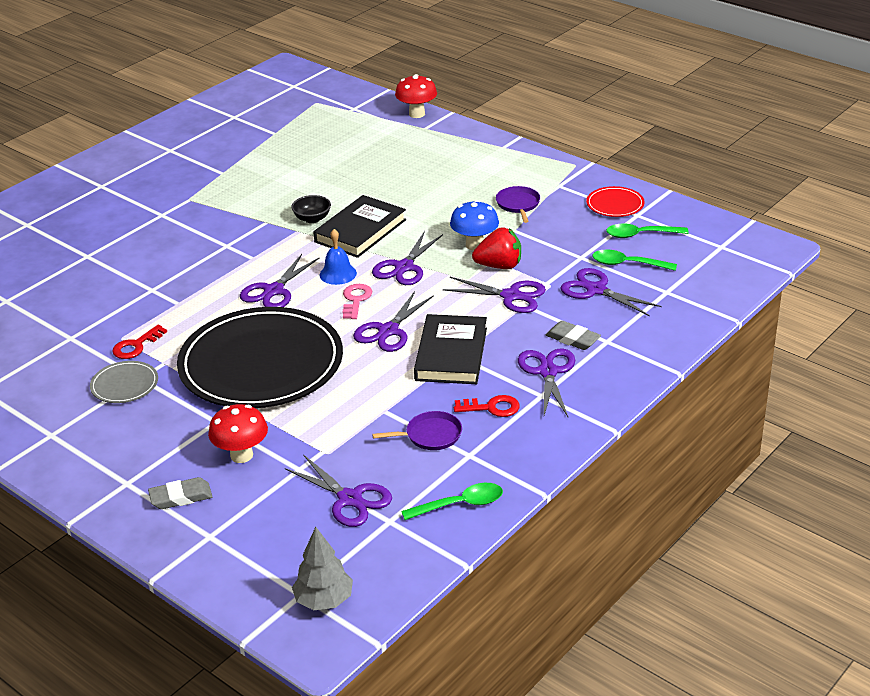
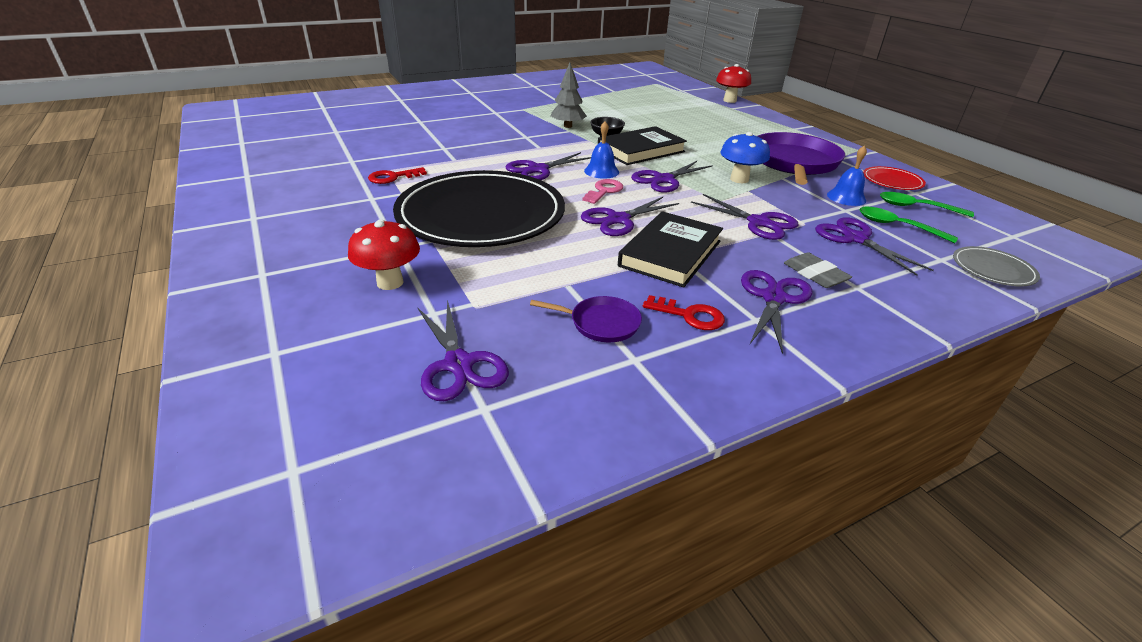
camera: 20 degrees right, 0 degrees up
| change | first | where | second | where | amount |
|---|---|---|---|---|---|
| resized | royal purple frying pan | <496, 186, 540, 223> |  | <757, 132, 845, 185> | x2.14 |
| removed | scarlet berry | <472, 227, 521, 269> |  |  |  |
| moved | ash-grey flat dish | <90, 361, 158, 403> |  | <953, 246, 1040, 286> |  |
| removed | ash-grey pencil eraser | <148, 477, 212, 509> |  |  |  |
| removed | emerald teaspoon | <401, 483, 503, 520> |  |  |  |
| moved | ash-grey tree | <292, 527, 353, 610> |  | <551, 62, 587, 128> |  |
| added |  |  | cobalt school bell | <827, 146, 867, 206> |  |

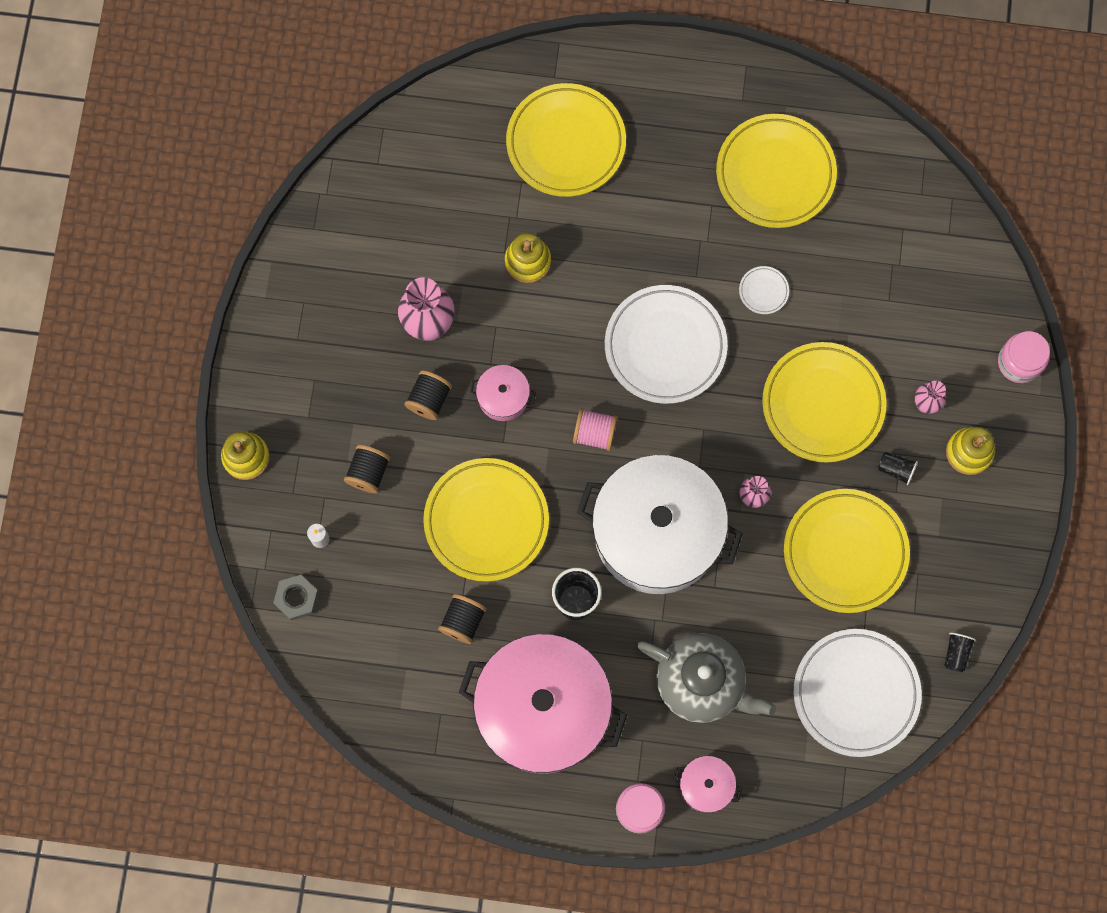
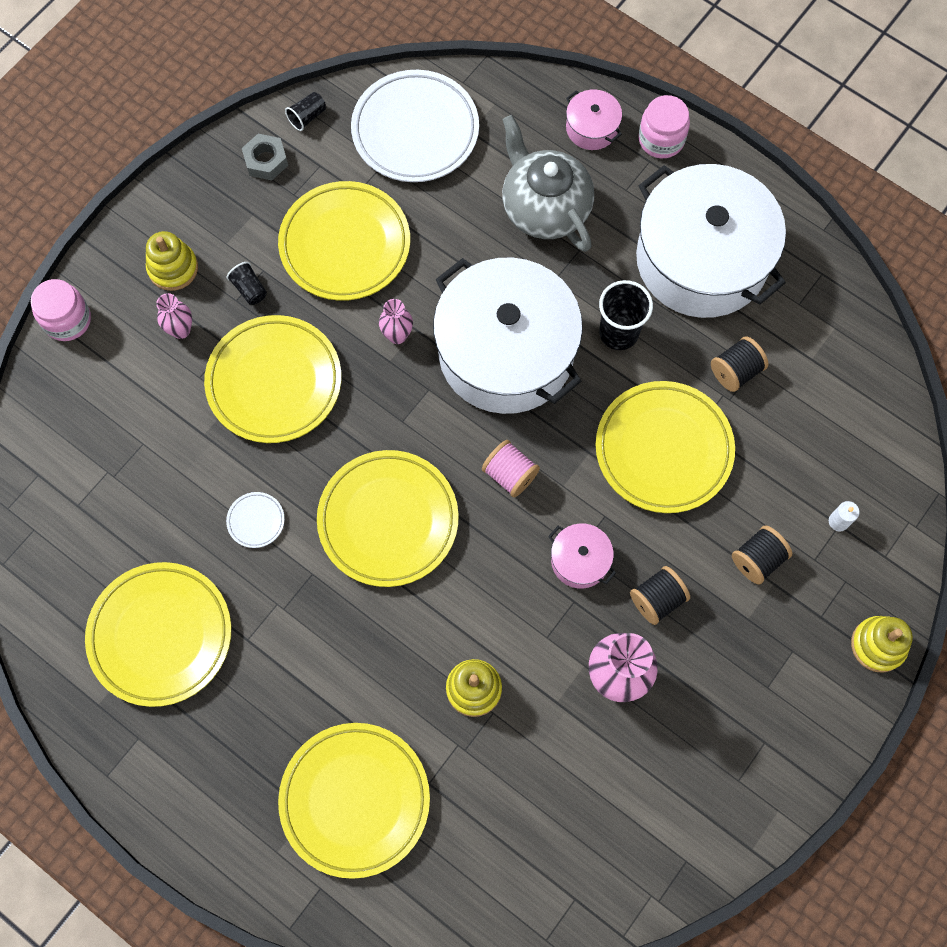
camera: 150 degrees left, 5 degrees down
| change | first | where | second | where | amount |
|---|---|---|---|---|---|
| recoloured | white flat dish | <605, 285, 728, 404> | golden flat dish | <317, 450, 459, 587> |  |
| moved | ash-grey hexagon nut | <273, 575, 319, 621> |  | <242, 134, 288, 180> |  |
| recoloured | pink cooking pot | <459, 634, 627, 774> | white cooking pot | <636, 164, 786, 318> |  |

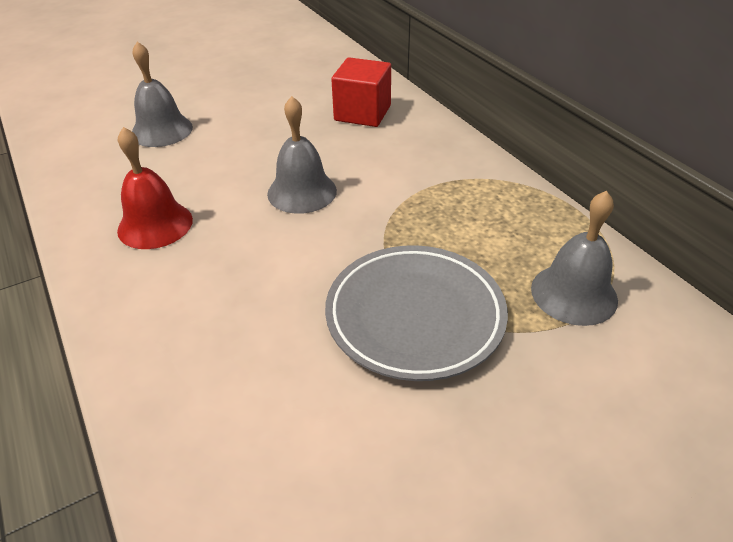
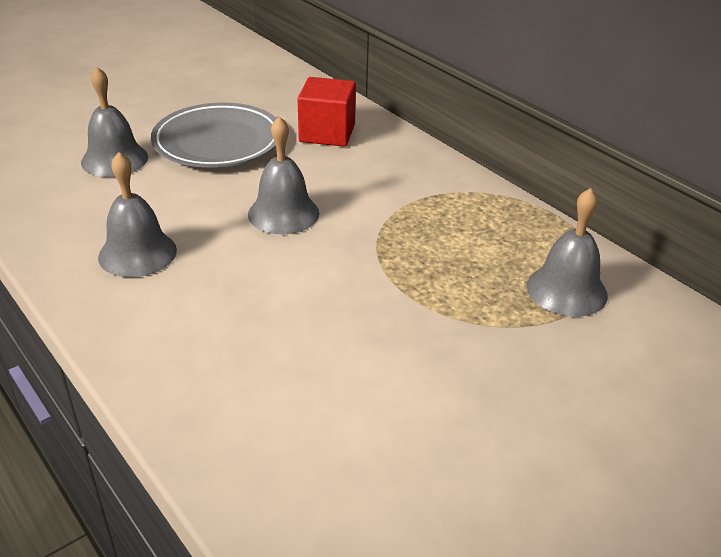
camera: 10 degrees left, 5 degrees down
| change | first | where | second | where | amount |
|---|---|---|---|---|---|
| recoloured | scarlet school bell | <117, 127, 193, 249> | ash-grey school bell | <98, 152, 177, 277> |  |
| moved | ash-grey flat dish | <325, 245, 508, 381> |  | <151, 102, 277, 168> |  |

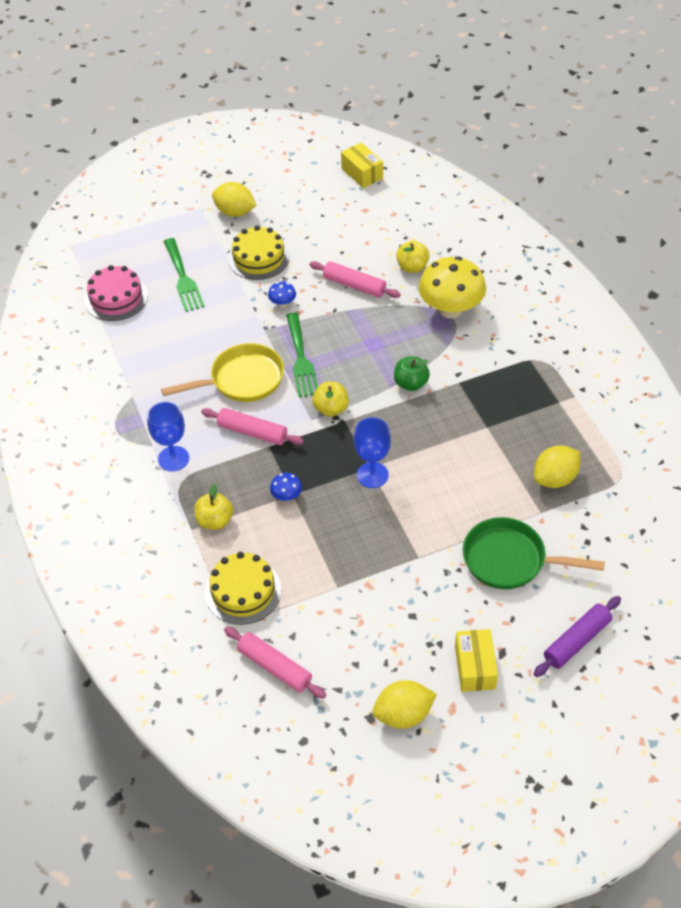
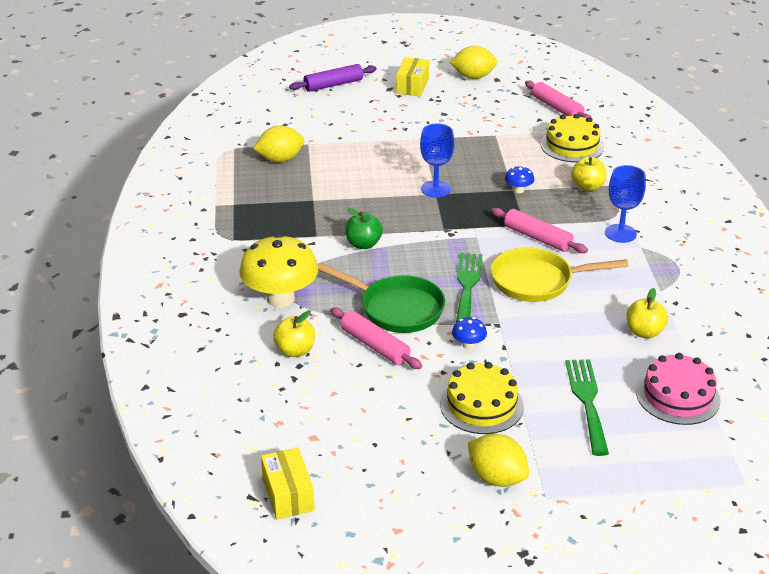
camera: 165 degrees left, 15 degrees down
| change | first | where | second | where | amount |
|---|---|---|---|---|---|
| moved | golden toy apple | <312, 382, 349, 417> |  | <626, 288, 668, 338> |  |
| moved | emerald frying pan | <463, 517, 605, 589> |  | <318, 263, 445, 333> |  |

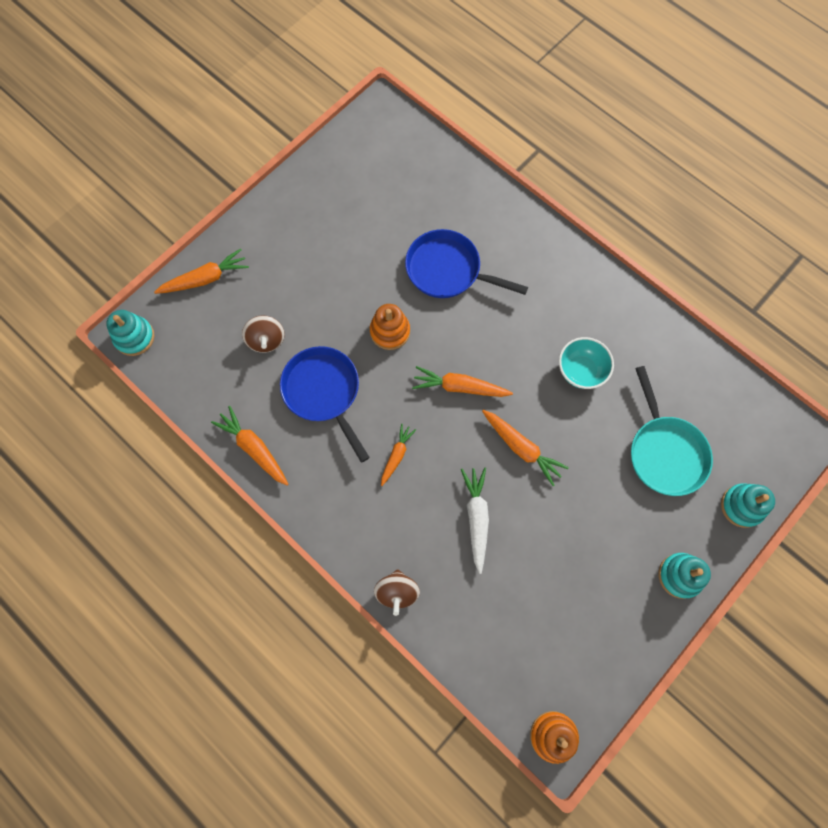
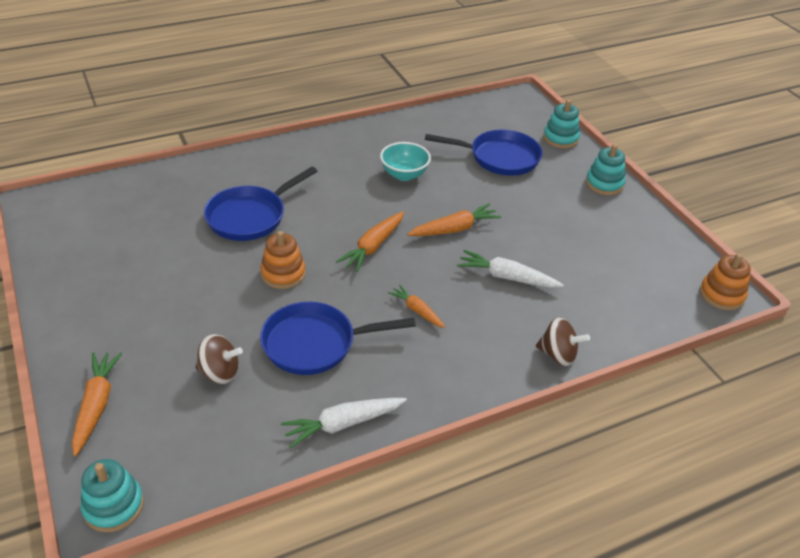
camera: 70 degrees left, 30 degrees down
| change | first | where | second | where | amount |
|---|---|---|---|---|---|
| recoloured | turquoise frying pan | <631, 366, 713, 496> | cobalt frying pan | <425, 130, 542, 176> |  |
| recoloured | orange-coloured toy carrot | <211, 406, 289, 486> | white toy carrot | <281, 398, 407, 448> |  |

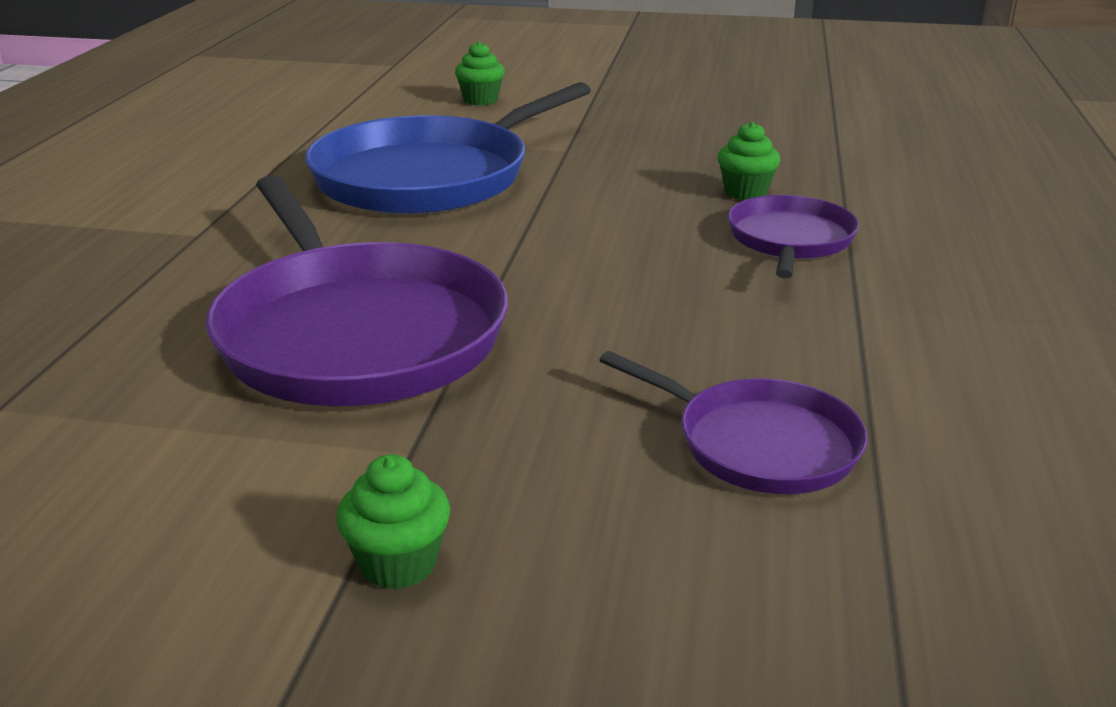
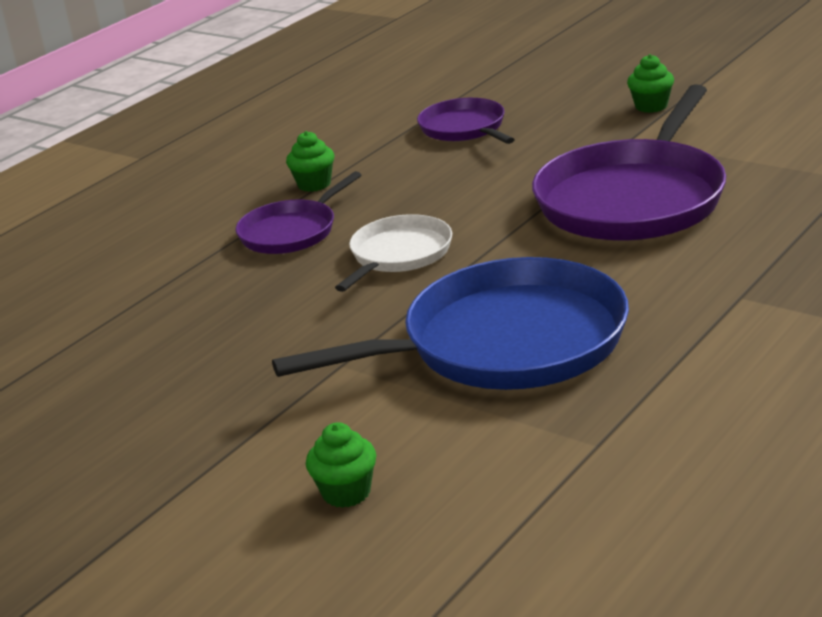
camera: 150 degrees left, 0 degrees up
| change | first | where | second | where | amount |
|---|---|---|---|---|---|
| moved | emerald cupcake | <718, 122, 780, 200> |  | <286, 131, 334, 192> |  |
| turned | royal purple frying pan | <206, 175, 508, 406> |  | <532, 84, 726, 241> | 150 degrees counterclockwise |
| added |  |  | white frying pan | <335, 214, 452, 292> |  |

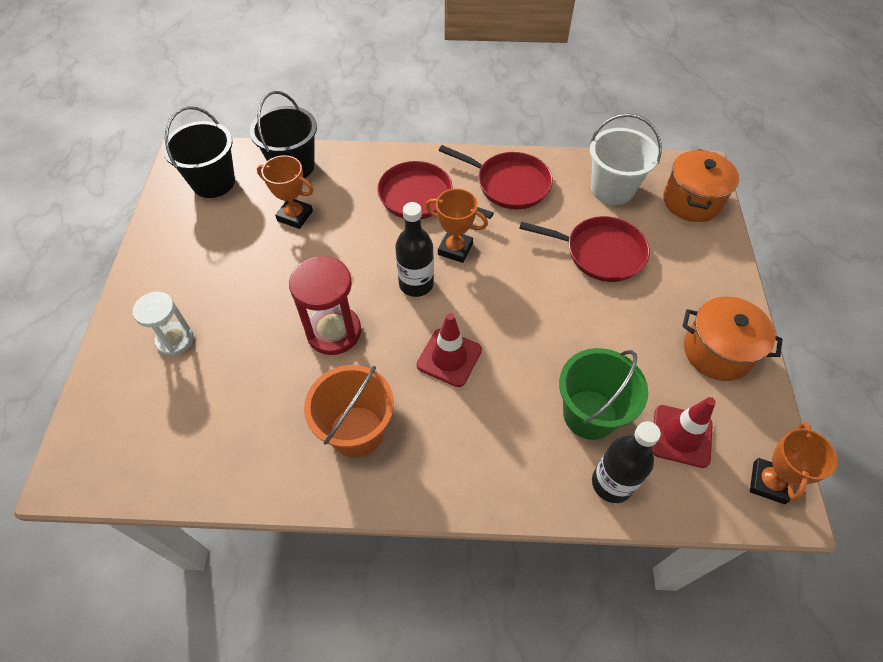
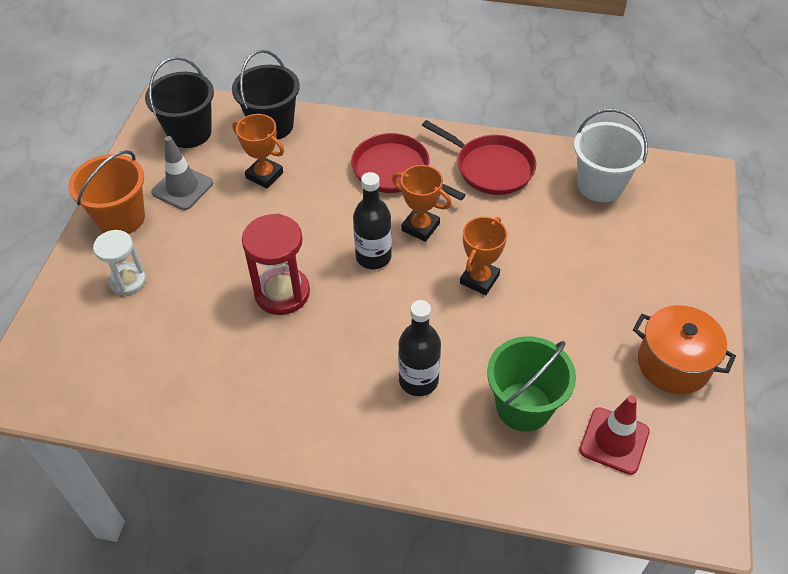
camera: 10 degrees right, 5 degrees down
| change | first | where | second | where | amount |
|---|---|---|---|---|---|
| removed | orange-coloured cooking pot | <663, 149, 739, 222> |  |  |  |
| removed | scarlet frying pan | <519, 216, 650, 282> |  |  |  |
| removed | scarlet traffic cone | <417, 313, 482, 387> |  |  |  |
| moved | orange-coloured sand bucket | <304, 365, 394, 457> |  | <69, 150, 145, 234> |  |
| moved | black drink bottle | <592, 421, 661, 503> |  | <398, 300, 441, 396> |  |
| moved | orange-coloured trophy | <750, 422, 838, 504> |  | <460, 217, 507, 295> |  |
| added |  |  | ash-grey traffic cone | <151, 136, 213, 210> |  |

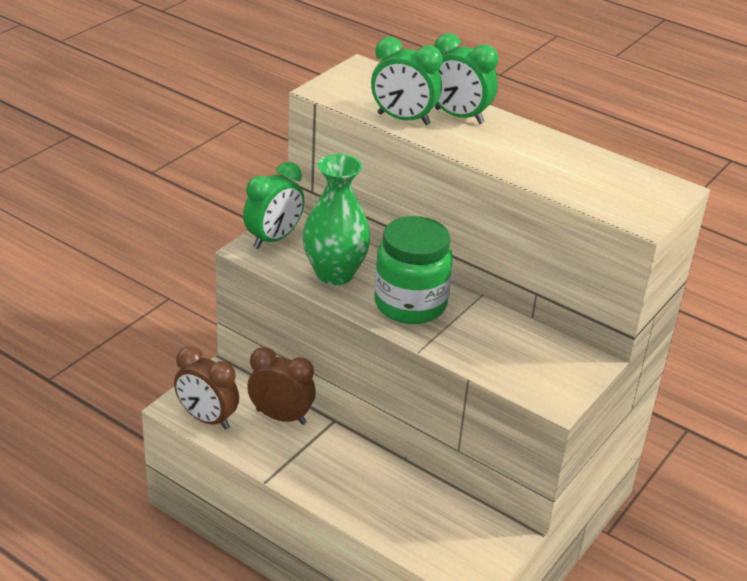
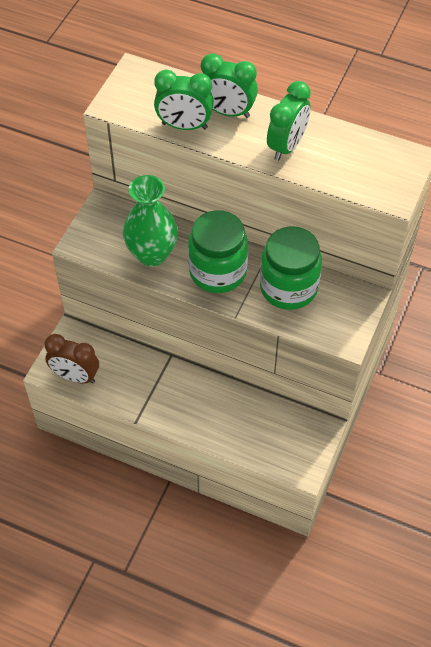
camera: 10 degrees left, 20 degrees up
| change | first | where | second | where | amount |
|---|---|---|---|---|---|
| moved | emerald alarm clock | <243, 162, 304, 249> |  | <267, 81, 311, 161> |  |
| removed | dark brown alarm clock | <247, 347, 316, 425> |  |  |  |
| added |  |  | emerald jam jar | <260, 226, 322, 310> |  |

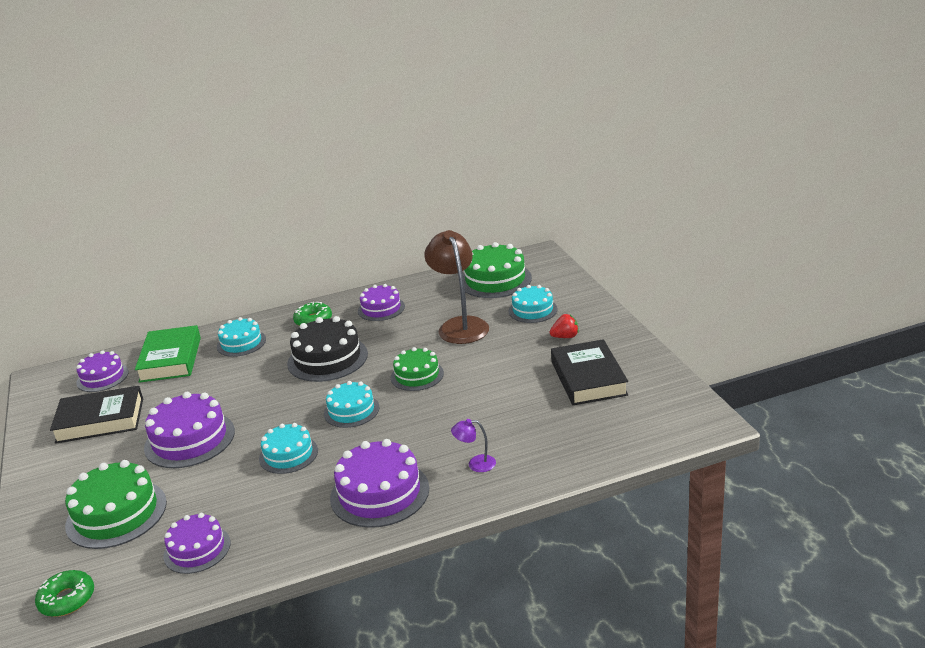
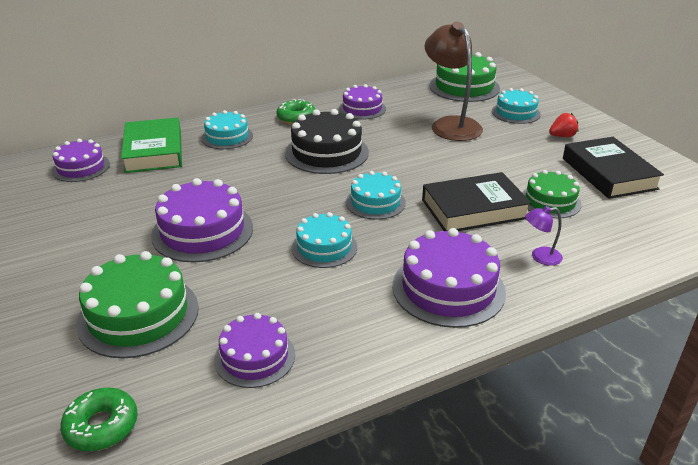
camera: 10 degrees left, 5 degrees up
| change | first | where | second | where | amount |
|---|---|---|---|---|---|
| moved | emerald gateau | <391, 347, 444, 391> |  | <522, 170, 581, 218> |  |
| moved | black book | <50, 386, 143, 444> |  | <422, 172, 531, 231> |  |

